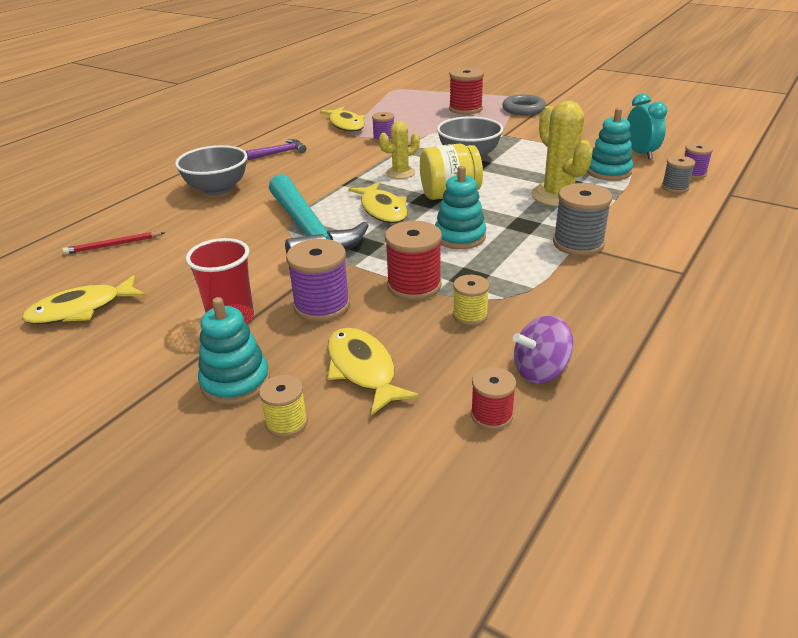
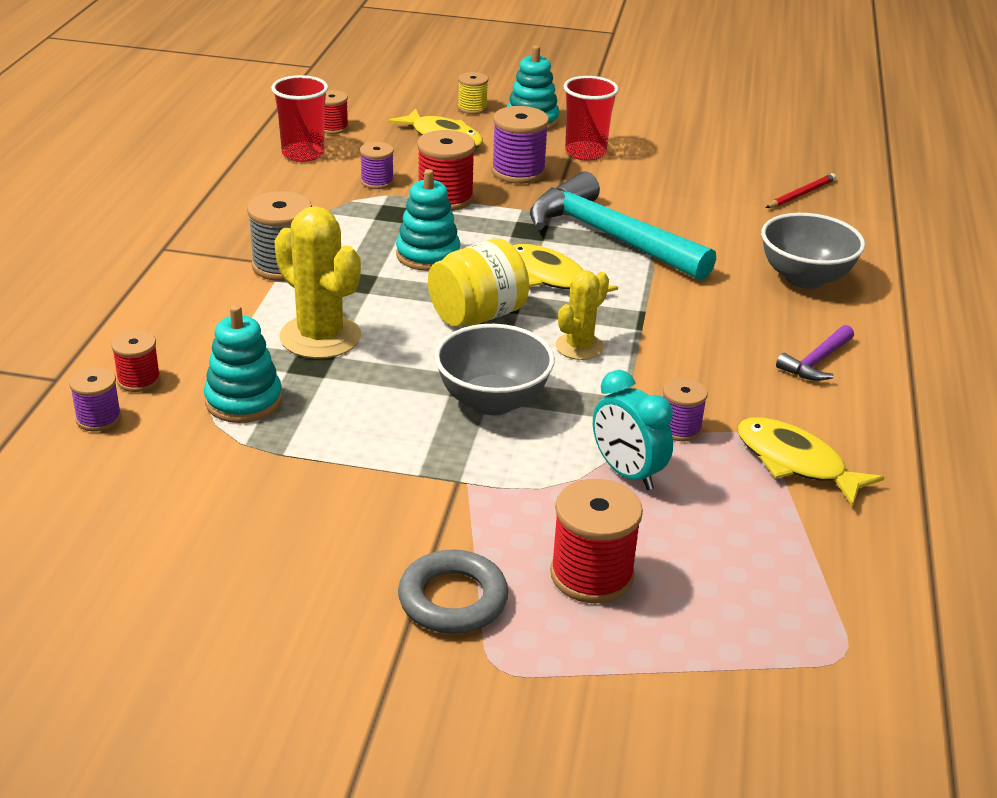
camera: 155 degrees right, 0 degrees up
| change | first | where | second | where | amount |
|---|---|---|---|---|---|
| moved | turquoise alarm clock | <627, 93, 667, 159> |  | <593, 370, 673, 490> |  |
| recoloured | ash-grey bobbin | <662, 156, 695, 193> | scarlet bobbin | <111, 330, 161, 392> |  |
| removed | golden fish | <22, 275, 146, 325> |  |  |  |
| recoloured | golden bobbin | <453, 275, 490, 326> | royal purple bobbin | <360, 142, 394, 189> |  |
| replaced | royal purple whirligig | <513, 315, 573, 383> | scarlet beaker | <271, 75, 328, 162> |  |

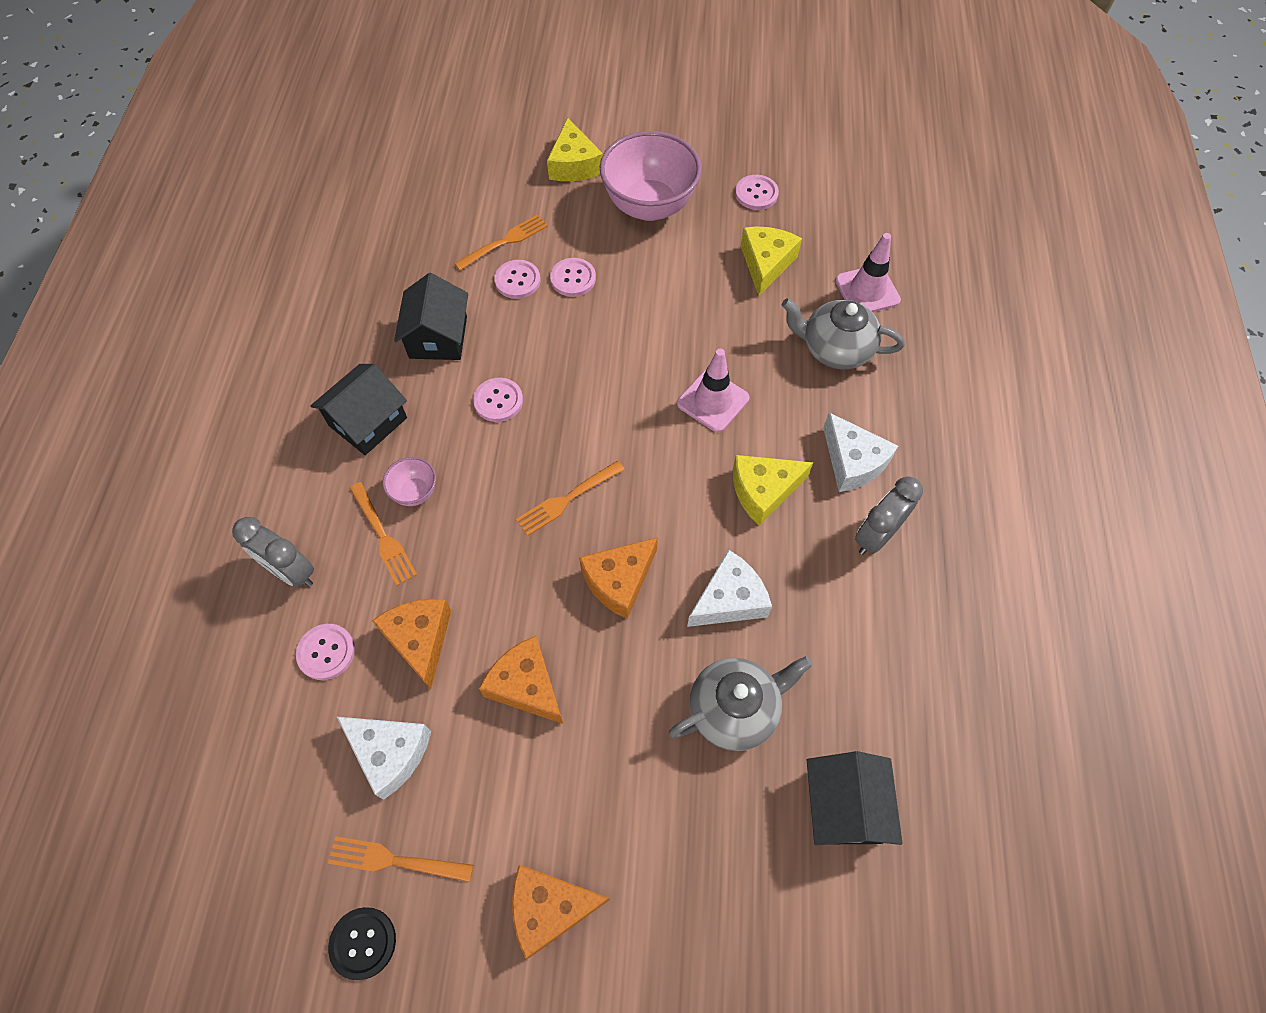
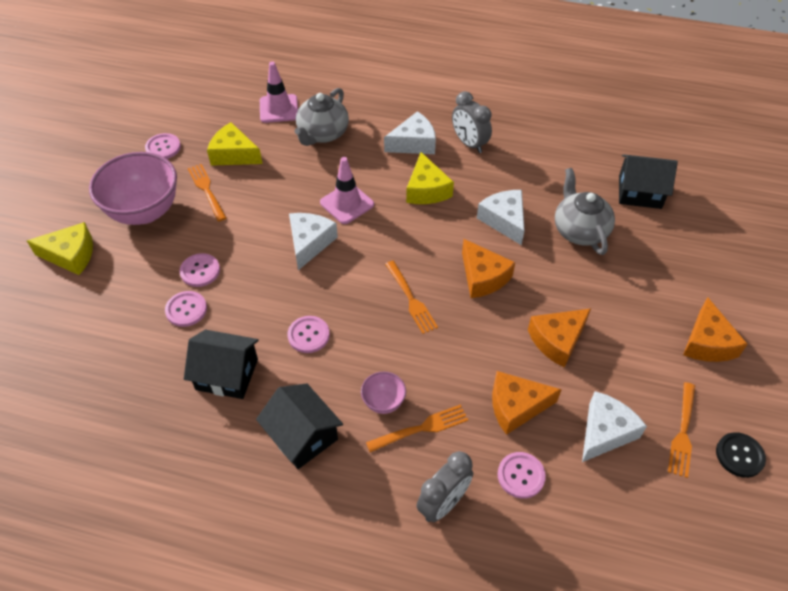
camera: 80 degrees left, 10 degrees down
| change | first | where | second | where | amount |
|---|---|---|---|---|---|
| moved | orange-coloured table fork | <454, 214, 548, 270> |  | <188, 164, 226, 221> |  |
| added |  |  | white cheese | <289, 213, 338, 270> |  |

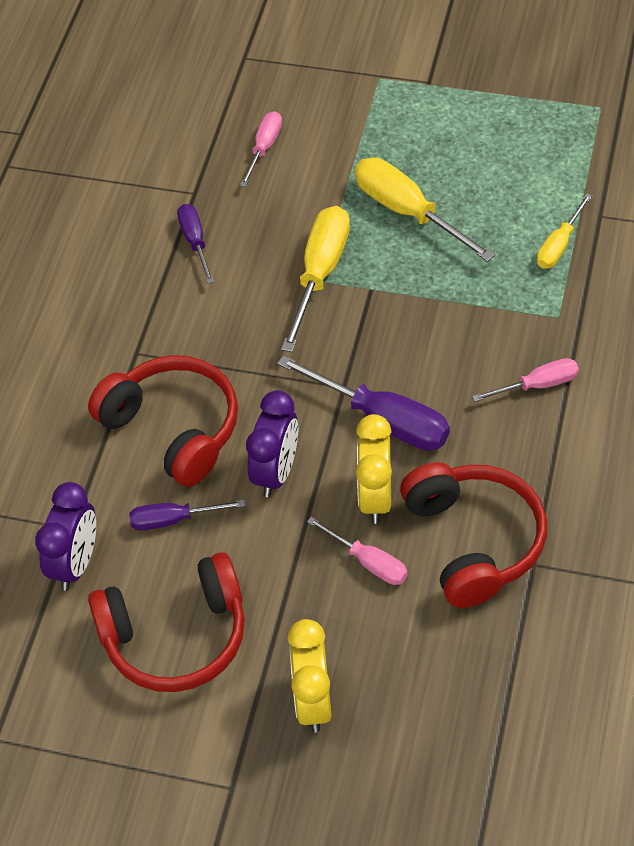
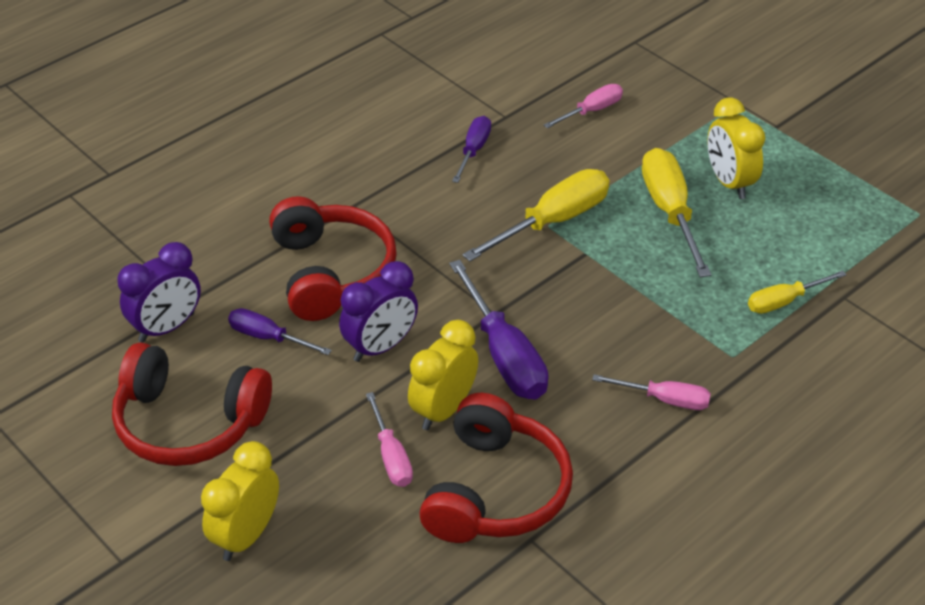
camera: 30 degrees right, 10 degrees down
| change | first | where | second | where | amount |
|---|---|---|---|---|---|
| added |  |  | golden alarm clock | <707, 98, 765, 199> |  |

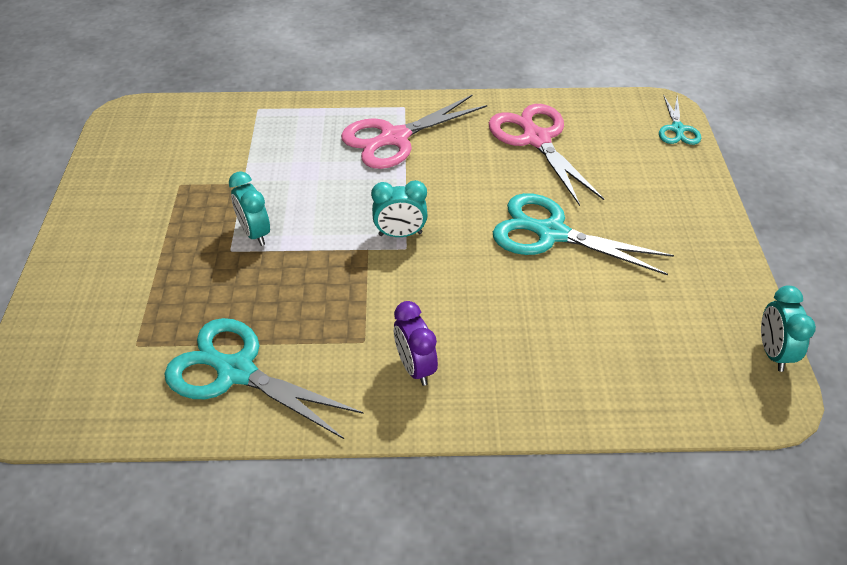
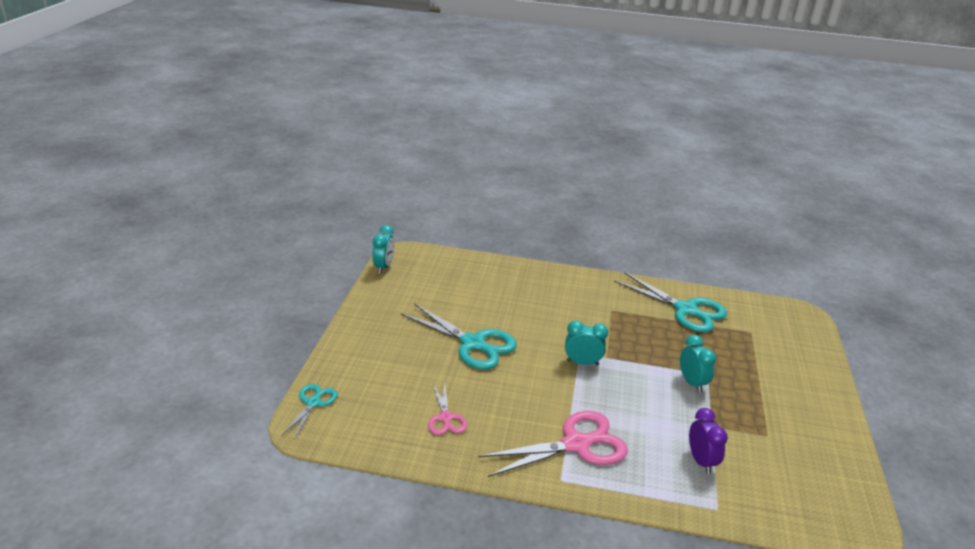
camera: 170 degrees left, 15 degrees down
| change | first | where | second | where | amount |
|---|---|---|---|---|---|
| resized | pink shears | <489, 104, 604, 206> |  | <428, 383, 467, 435> | x0.54 |
| moved | royal purple alarm clock | <394, 301, 438, 386> |  | <689, 408, 728, 474> |  |

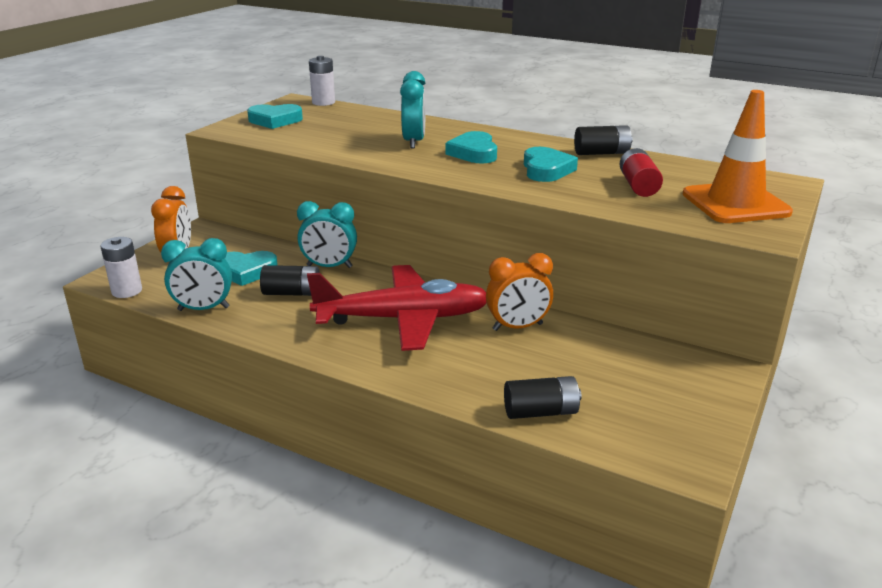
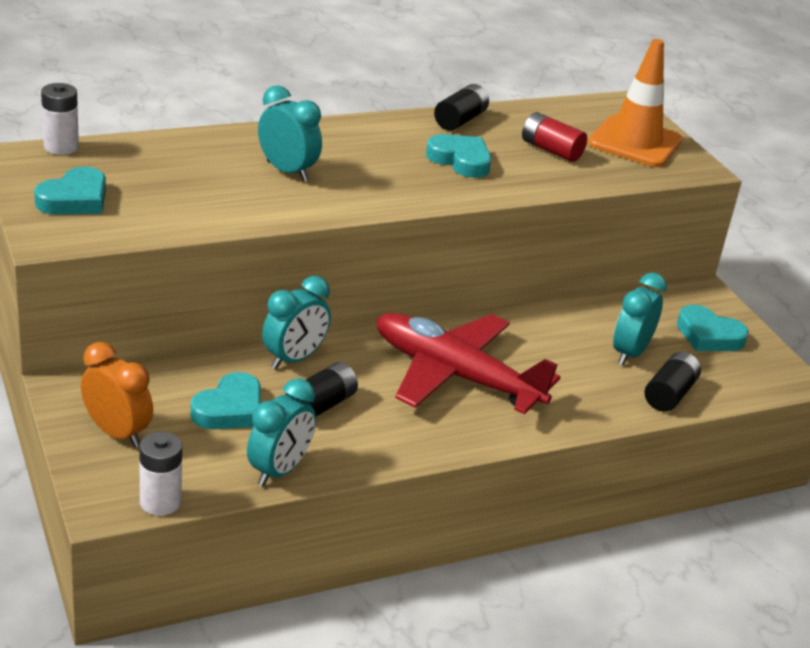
camera: 55 degrees left, 5 degrees up
| change | first | where | second | where | amount |
|---|---|---|---|---|---|
| moved | turquoise love heart | <446, 131, 497, 163> |  | <677, 305, 749, 351> |  |
| removed | orange-coloured alarm clock | <486, 253, 553, 331> |  |  |  |
| turned | scarlet plane | <307, 265, 486, 351> |  | <377, 313, 560, 415> | 90 degrees counterclockwise |
| added |  |  | turquoise alarm clock | <613, 273, 667, 365> |  |

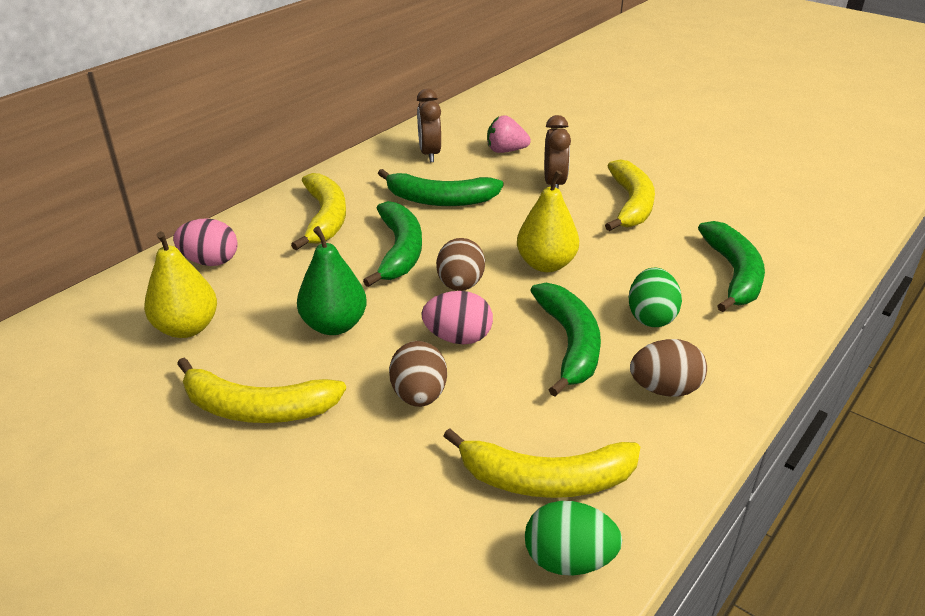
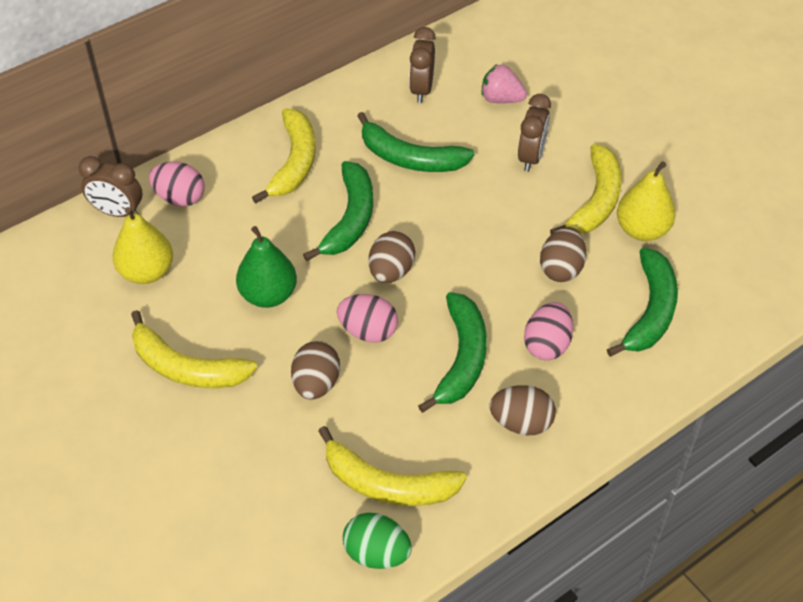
camera: 15 degrees right, 15 degrees up
| change | first | where | second | where | amount |
|---|---|---|---|---|---|
| moved | golden pear fruit | <517, 170, 579, 272> |  | <617, 161, 676, 241> |  |
| recoloured | emerald toy egg | <629, 268, 682, 327> | pink toy egg | <524, 302, 573, 360> |  |
| added |  |  | dark brown alarm clock | <79, 156, 142, 217> |  |
| added |  |  | dark brown toy egg | <540, 227, 586, 282> |  |

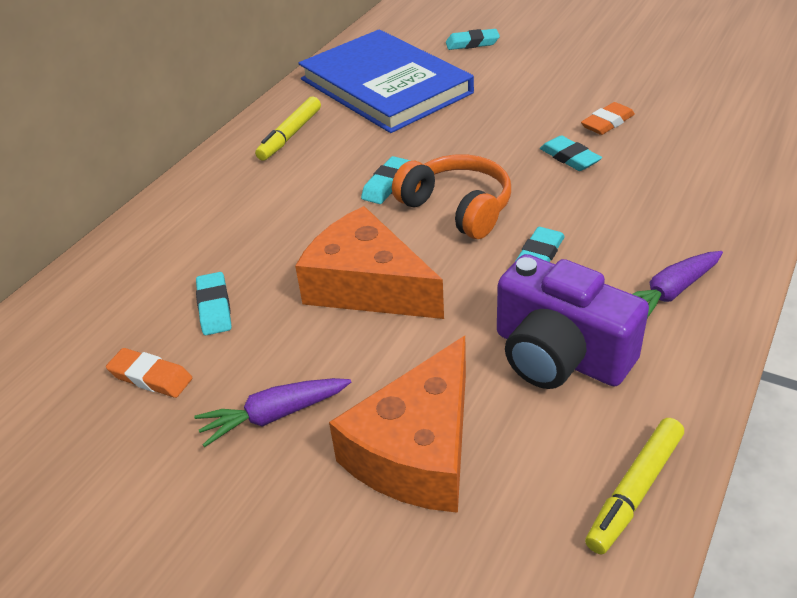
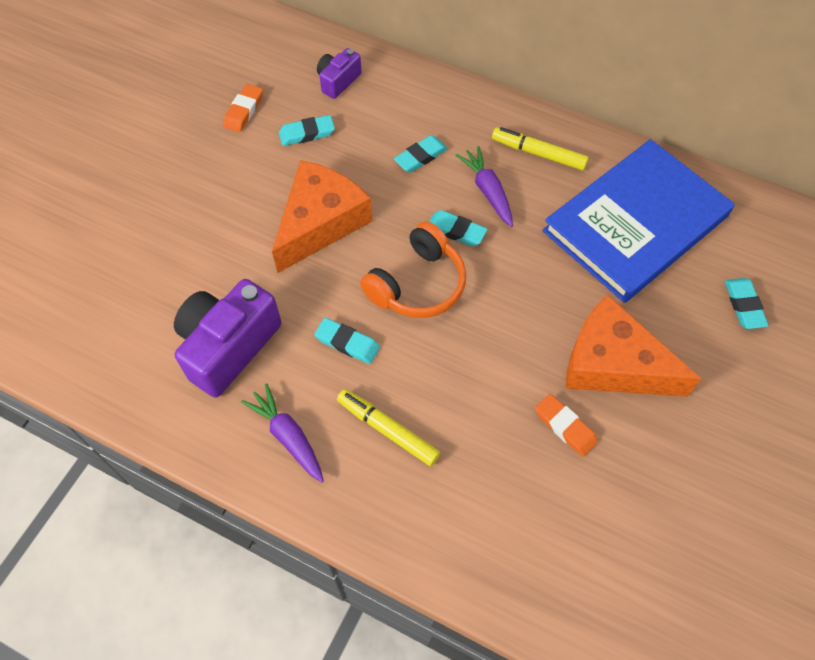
camera: 85 degrees right, 20 degrees up
| change | first | where | second | where | amount |
|---|---|---|---|---|---|
| moved | turquoise pencil eraser | <540, 135, 602, 171> |  | <394, 135, 448, 173> |  |
| moved | orange-coloured cheese | <329, 336, 466, 513> |  | <565, 295, 701, 397> |  |
| moved | royal purple toy carrot | <194, 378, 351, 447> |  | <455, 146, 513, 227> |  |
| moved | golden marker pen | <585, 418, 684, 554> |  | <337, 389, 440, 466> |  |
| added |  |  | royal purple camera | <317, 48, 362, 99> |  |

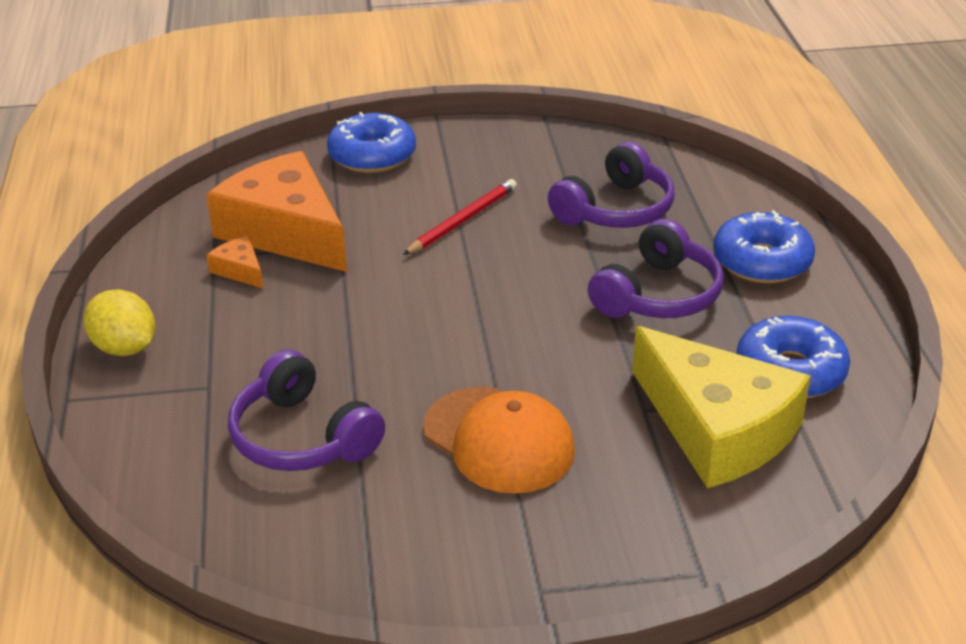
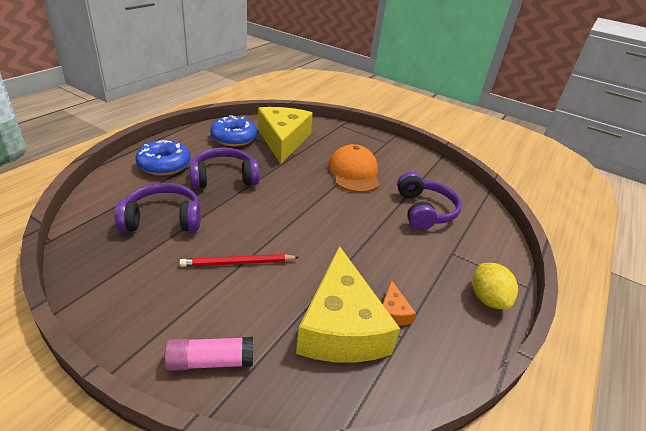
camera: 145 degrees left, 0 degrees up
| change | first | where | second | where | amount |
|---|---|---|---|---|---|
| replaced | cobalt doughnut | <327, 112, 416, 173> | pink glue stick | <164, 337, 253, 371> |  |
| recoloured | orange-coloured cheese | <207, 151, 347, 272> | golden cheese | <296, 246, 400, 363> |  |

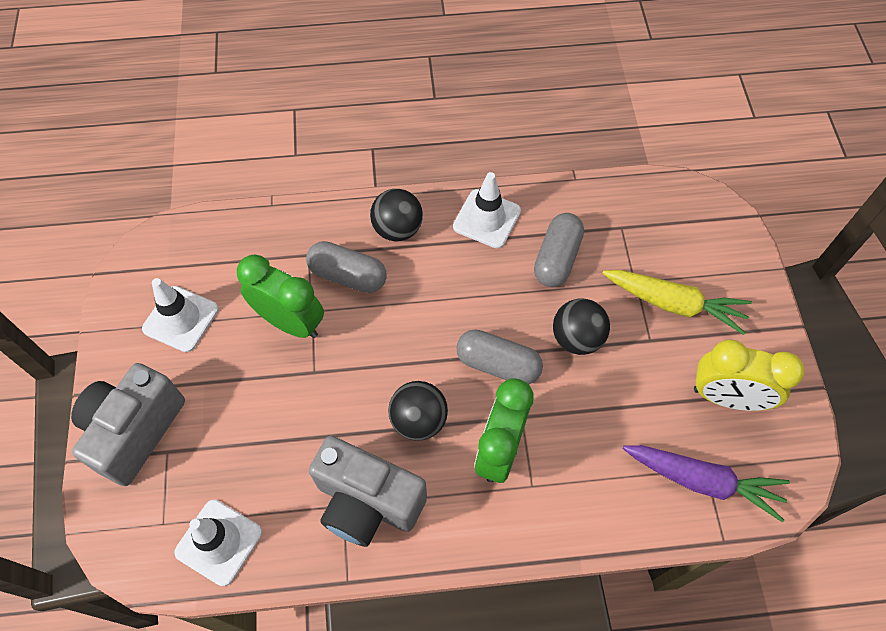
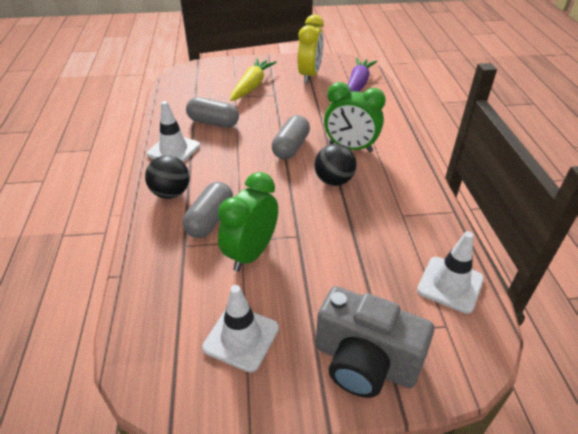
camera: 90 degrees left, 20 degrees down
| change | first | where | second | where | amount |
|---|---|---|---|---|---|
| removed | black play ball | <553, 299, 610, 355> |  |  |  |
| removed | ash-grey camera | <309, 436, 427, 547> |  |  |  |

